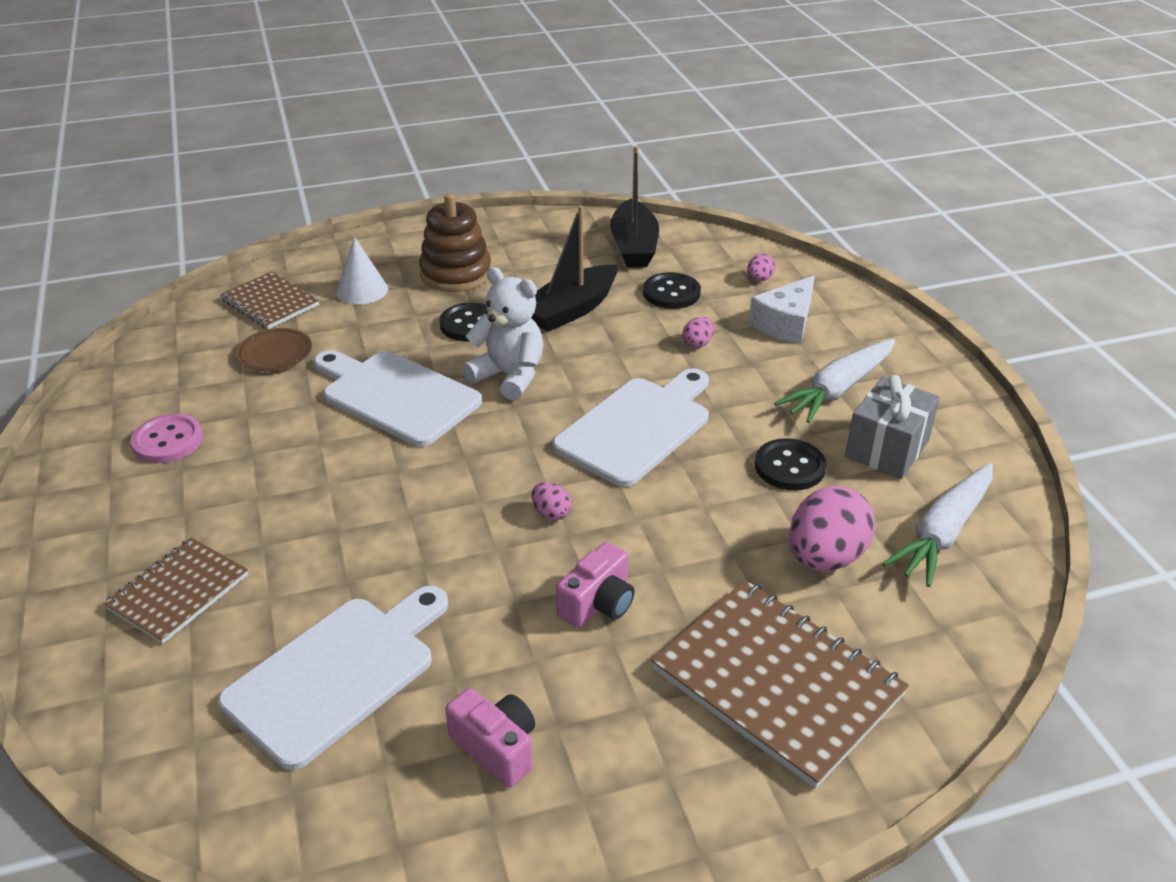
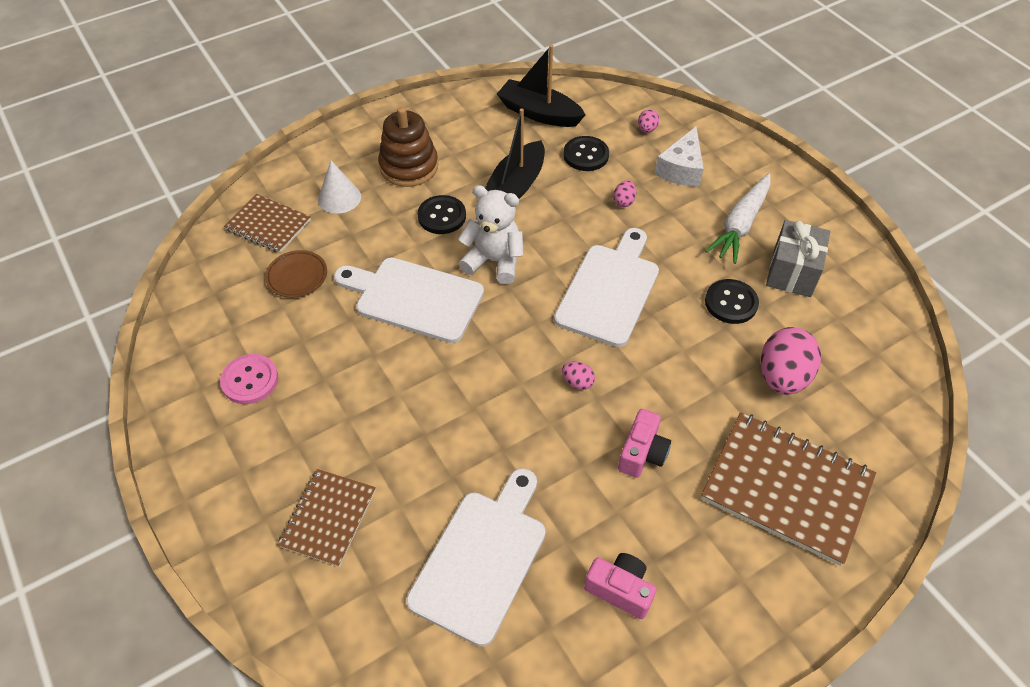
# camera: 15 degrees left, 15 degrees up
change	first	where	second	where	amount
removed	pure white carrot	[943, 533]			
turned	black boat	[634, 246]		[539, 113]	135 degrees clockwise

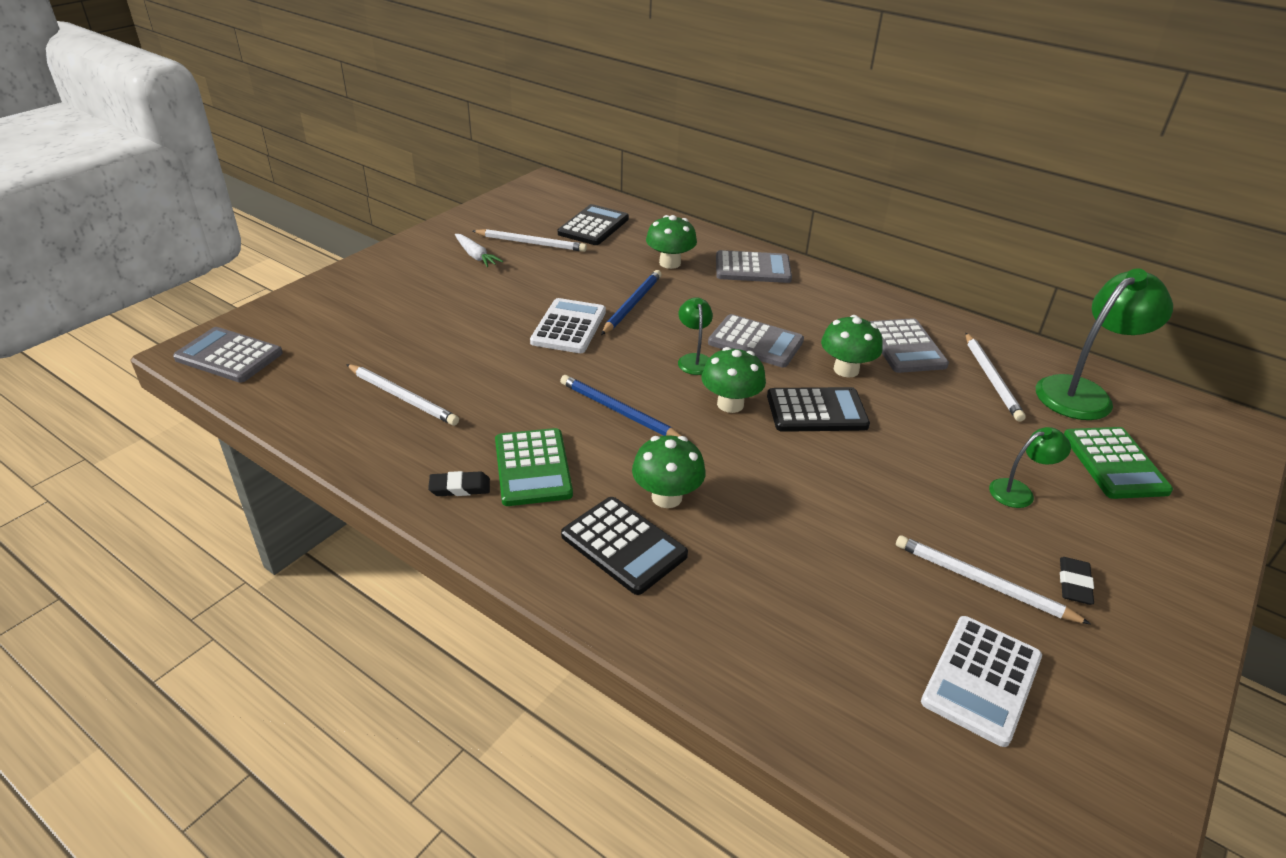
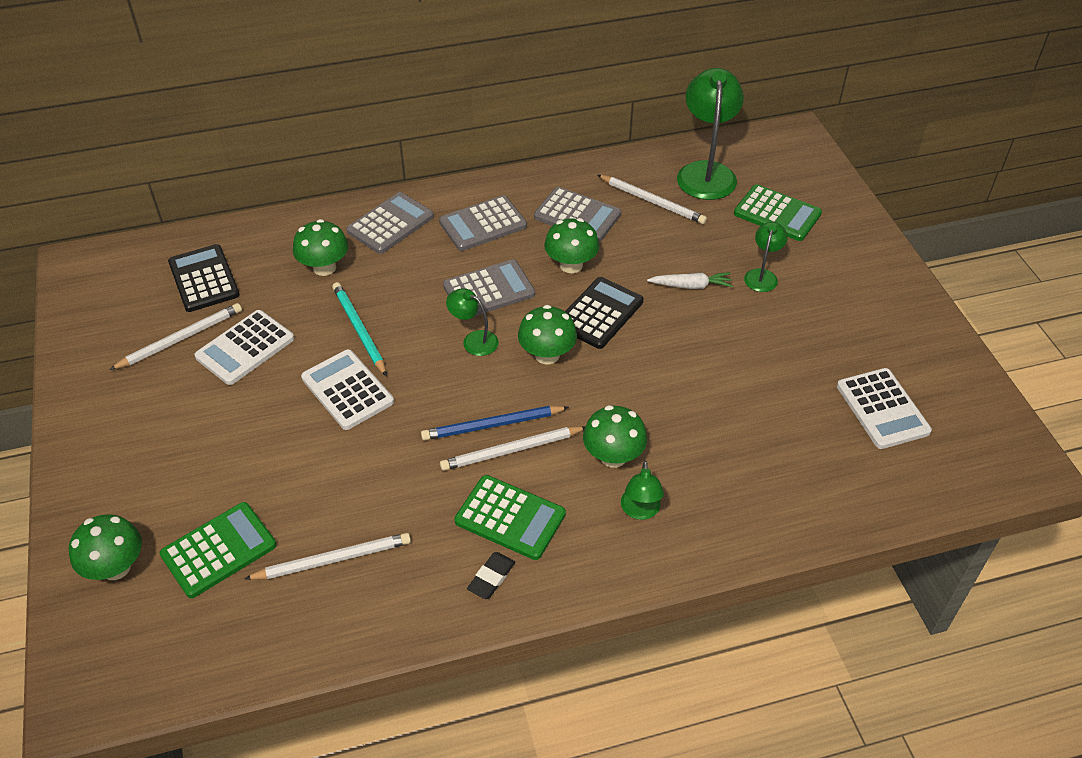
# camera: 50 degrees left, 10 degrees up
change	first	where	second	where	amount
removed	black pencil eraser	[1074, 584]			
added			green mushroom	[116, 567]	
added			green adding machine	[219, 550]	
added			pure white adding machine	[245, 348]	
moved	gray adding machine	[229, 356]		[483, 224]	
moved	pure white carrot	[476, 256]		[691, 286]	
moved	pure white wooden pencil	[982, 582]		[511, 450]	
replaced	black adding machine	[623, 545]	green lamp	[640, 511]	
recoloured	cobalt wooden pencil	[632, 304]	turquoise wooden pencil	[359, 330]	

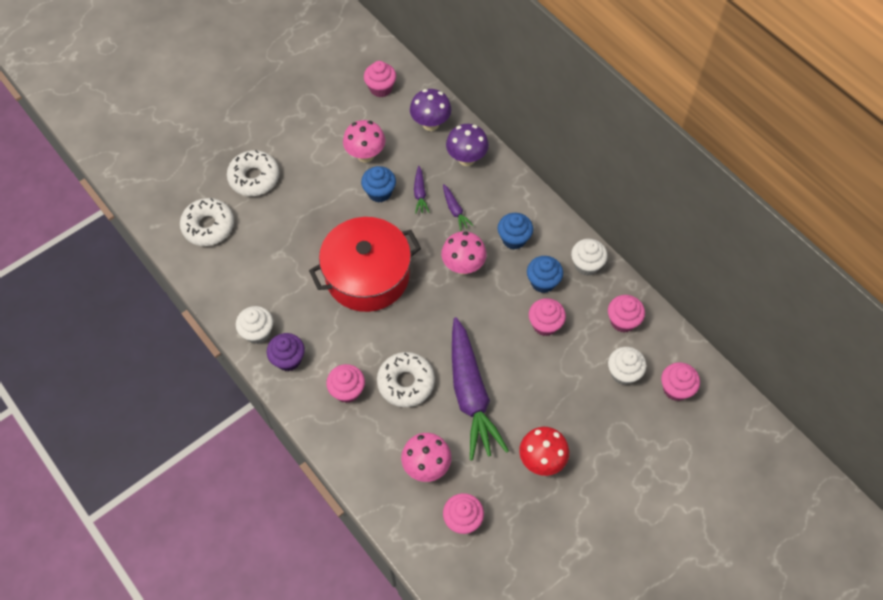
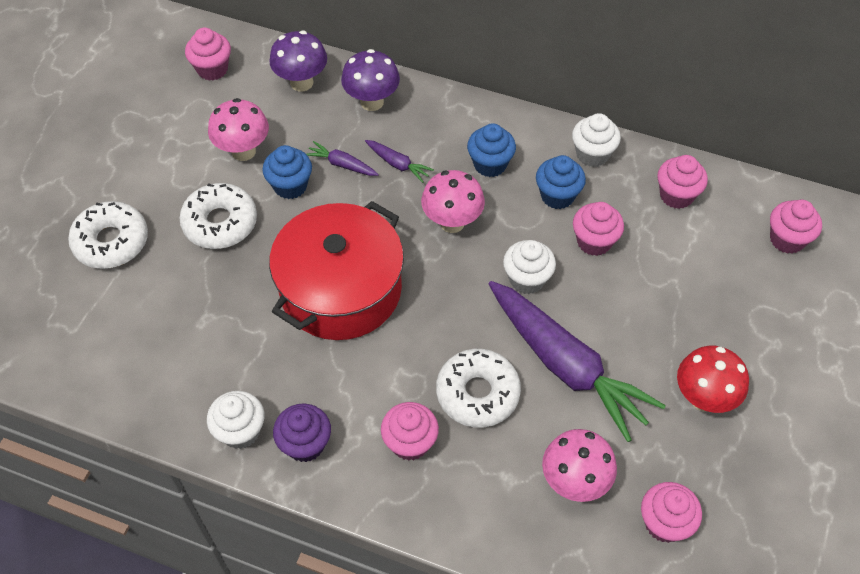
# camera: 30 degrees left, 5 degrees down
change	first	where	second	where	amount
moved	pure white glazed donut	[208, 226]		[220, 223]	
moved	pure white fairy cake	[623, 373]		[527, 279]	
turned	royal purple carrot	[420, 193]		[342, 164]	150 degrees clockwise

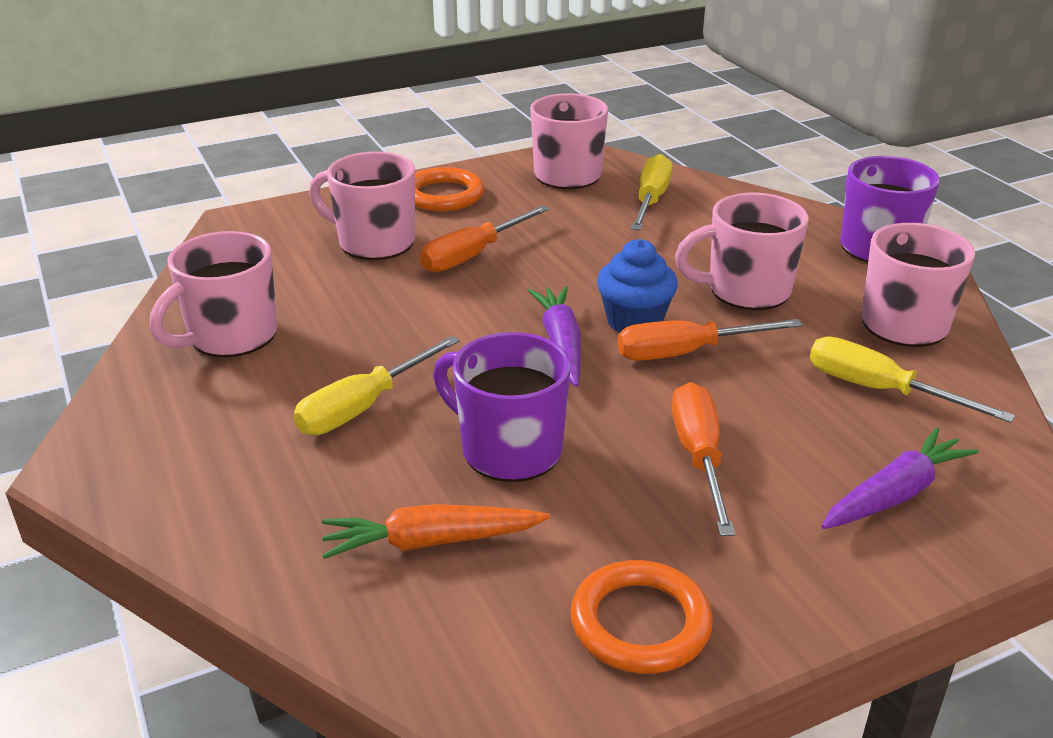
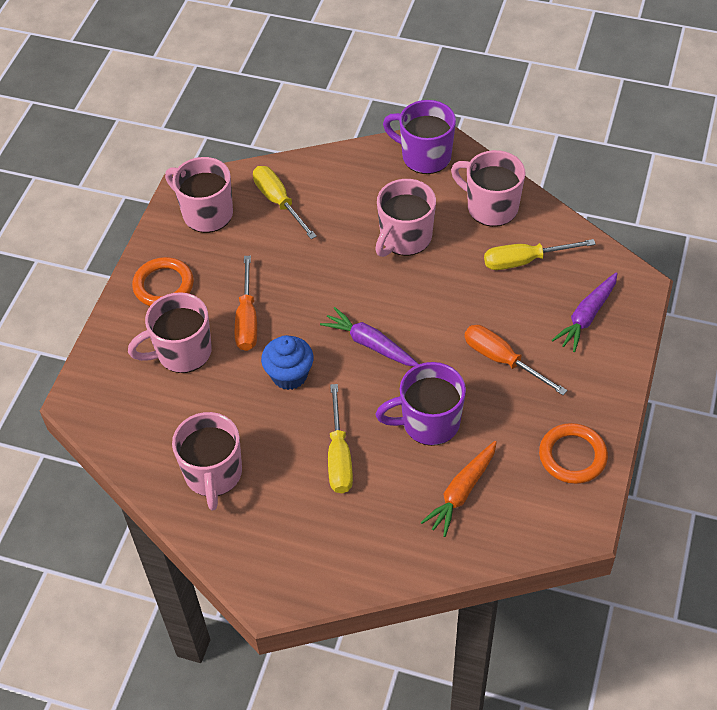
# camera: 45 degrees left, 20 degrees up
change	first	where	second	where	amount
removed	orange-coloured flat screwdriver	[686, 353]			
moved	cobalt fairy cake	[634, 322]		[289, 375]	
turned	royal purple carrot	[895, 494]		[586, 317]	150 degrees counterclockwise

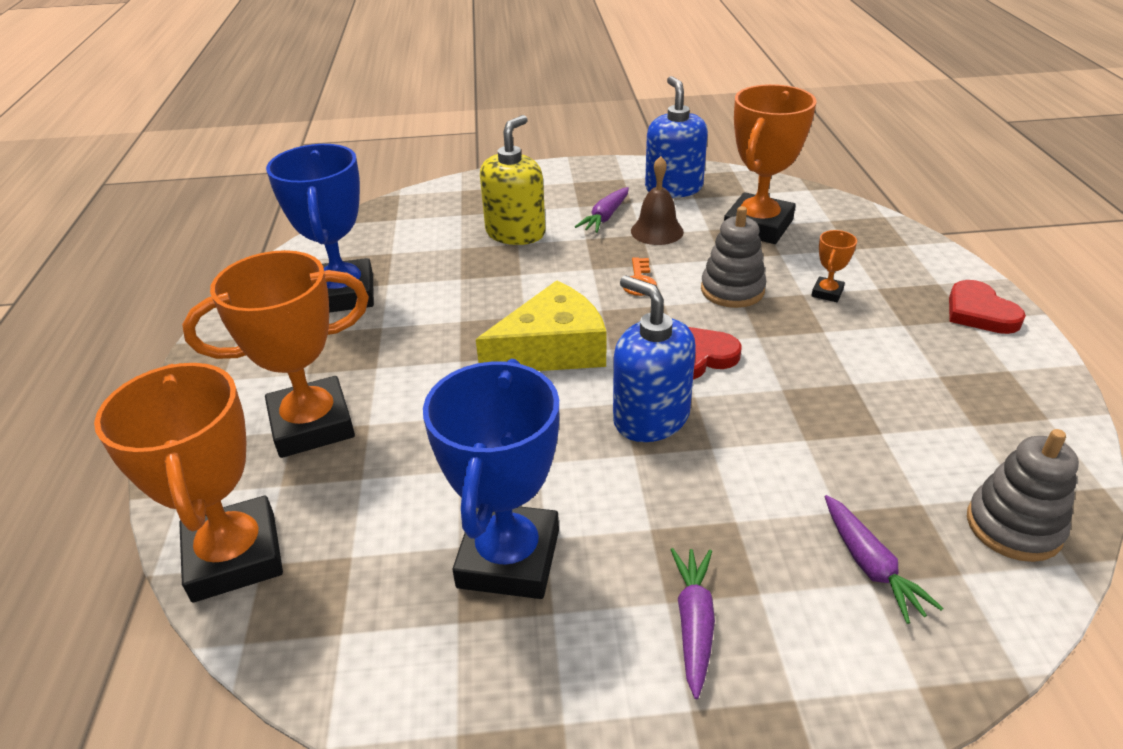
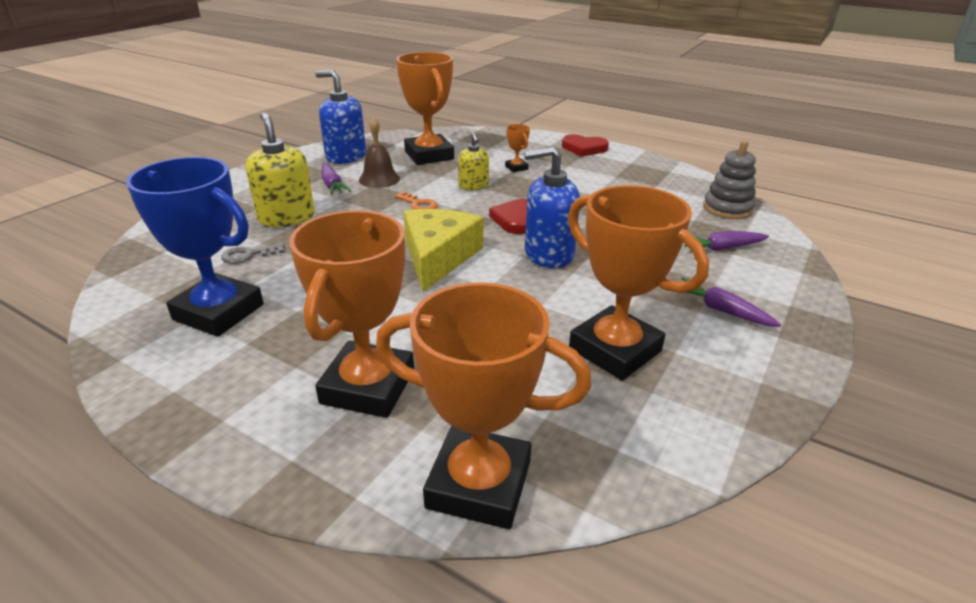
# camera: 55 degrees left, 5 degrees down
change	first	where	second	where	amount
added			gray key	[248, 255]	
replaced	gray stacking rings	[732, 290]	yellow pump bottle	[473, 186]	
recoloured	cobalt award cup	[509, 558]	orange-coloured award cup	[615, 350]	
turned	royal purple carrot	[870, 565]		[722, 248]	150 degrees clockwise

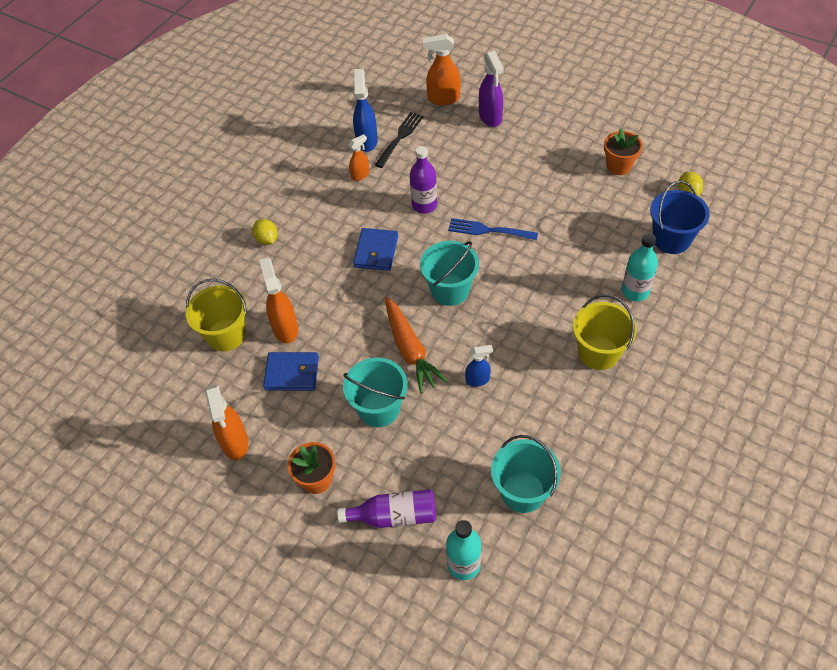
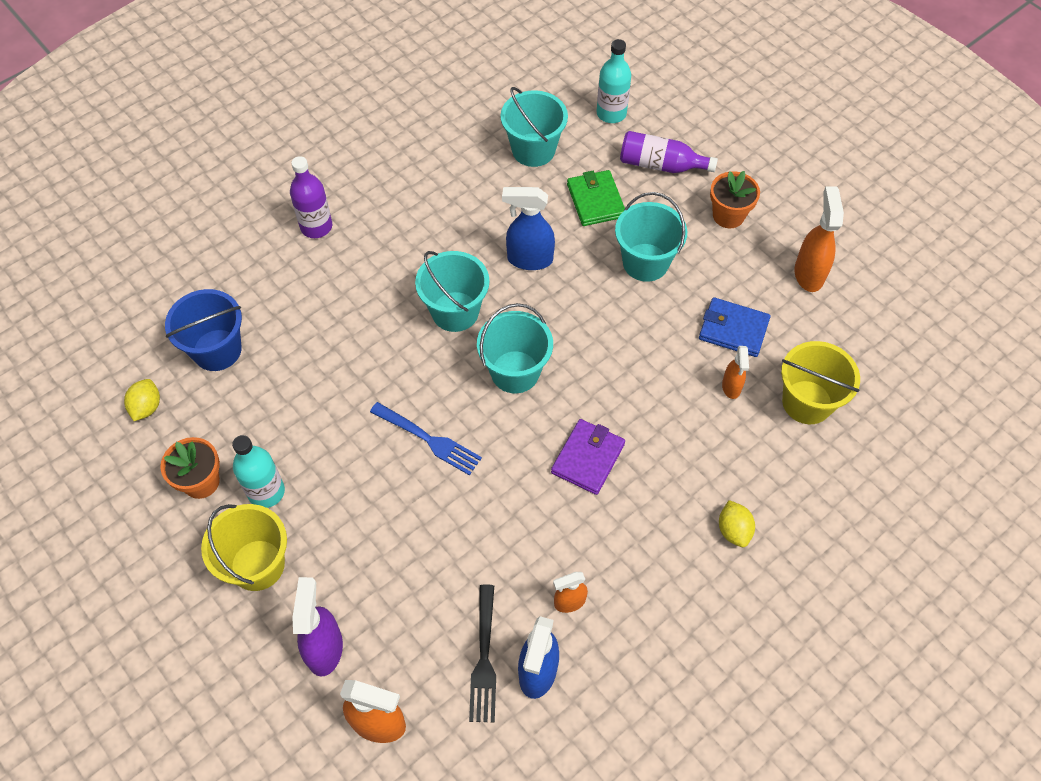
# camera: 165 degrees left, 5 degrees up
change	first	where	second	where	amount
removed	orange-coloured carrot	[410, 350]			
added			turquoise bucket	[455, 311]	
added			green card wallet	[595, 200]	
moved	royal purple flask	[424, 205]		[316, 227]	
moved	yellow bucket	[598, 353]		[257, 565]	
moved	turquoise flask	[635, 291]		[266, 492]	
recoloured	cobalt card wallet	[376, 251]	royal purple card wallet	[588, 458]	
turned	black table fork	[399, 138]		[484, 657]	45 degrees counterclockwise
resized	orange-coloured spray cleaner	[285, 328]		[731, 387]	x0.60
resized	cobalt spray cleaner	[478, 380]		[529, 259]	x1.67

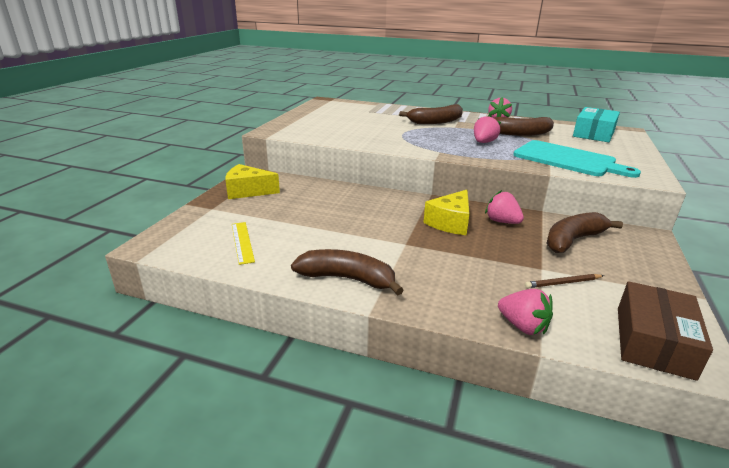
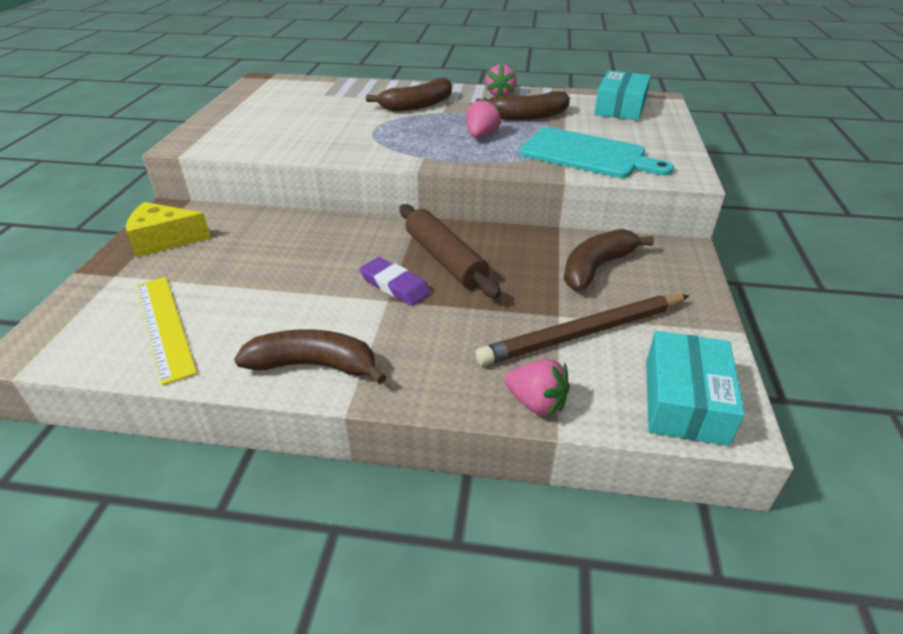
# camera: 10 degrees left, 10 degrees up
change	first	where	second	where	amount
removed	rose-pink berry	[502, 221]			
added			royal purple pencil eraser	[395, 285]	
replaced	yellow cheese	[450, 222]	russet rolling pin	[445, 259]	
recoloured	russet parcel	[653, 341]	turquoise parcel	[684, 401]	
resized	yellow ruler	[242, 242]		[164, 326]	x1.52
resized	russet wooden pencil	[563, 283]		[583, 333]	x2.28

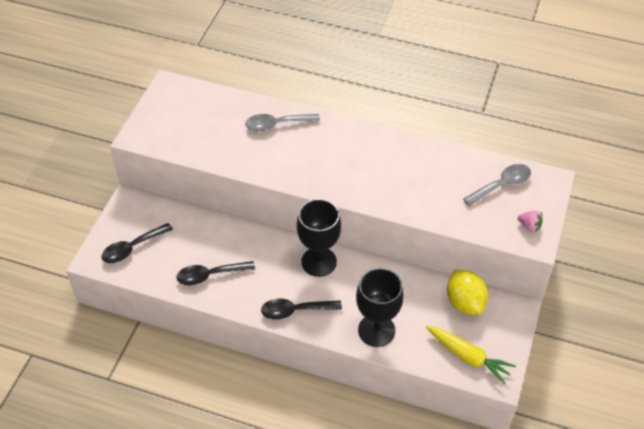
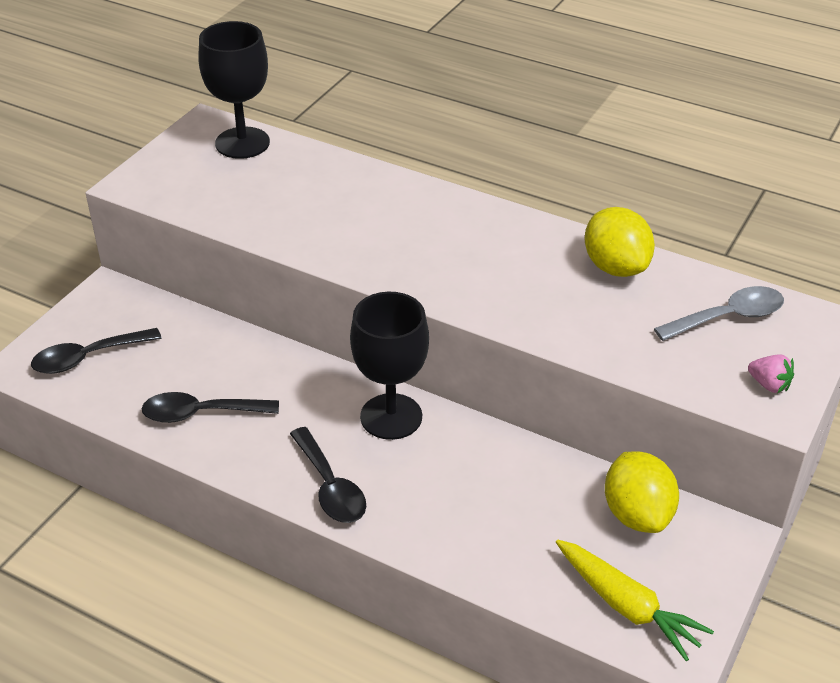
# camera: 10 degrees right, 10 degrees down
change	first	where	second	where	amount
removed	gray teaspoon	[277, 124]			
added			yellow citrus fruit	[615, 267]	
moved	black wine glass	[376, 330]		[242, 143]	
turned	black teaspoon	[295, 310]		[330, 486]	120 degrees counterclockwise

